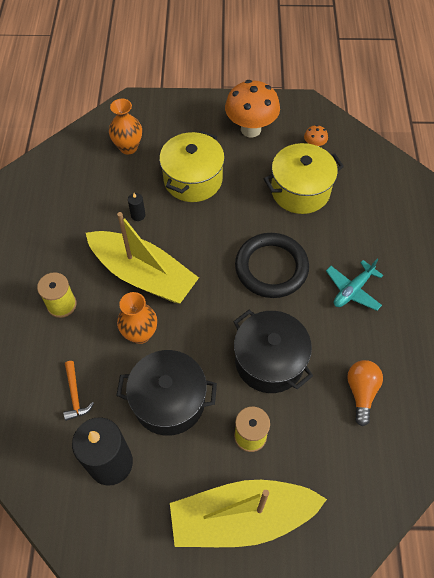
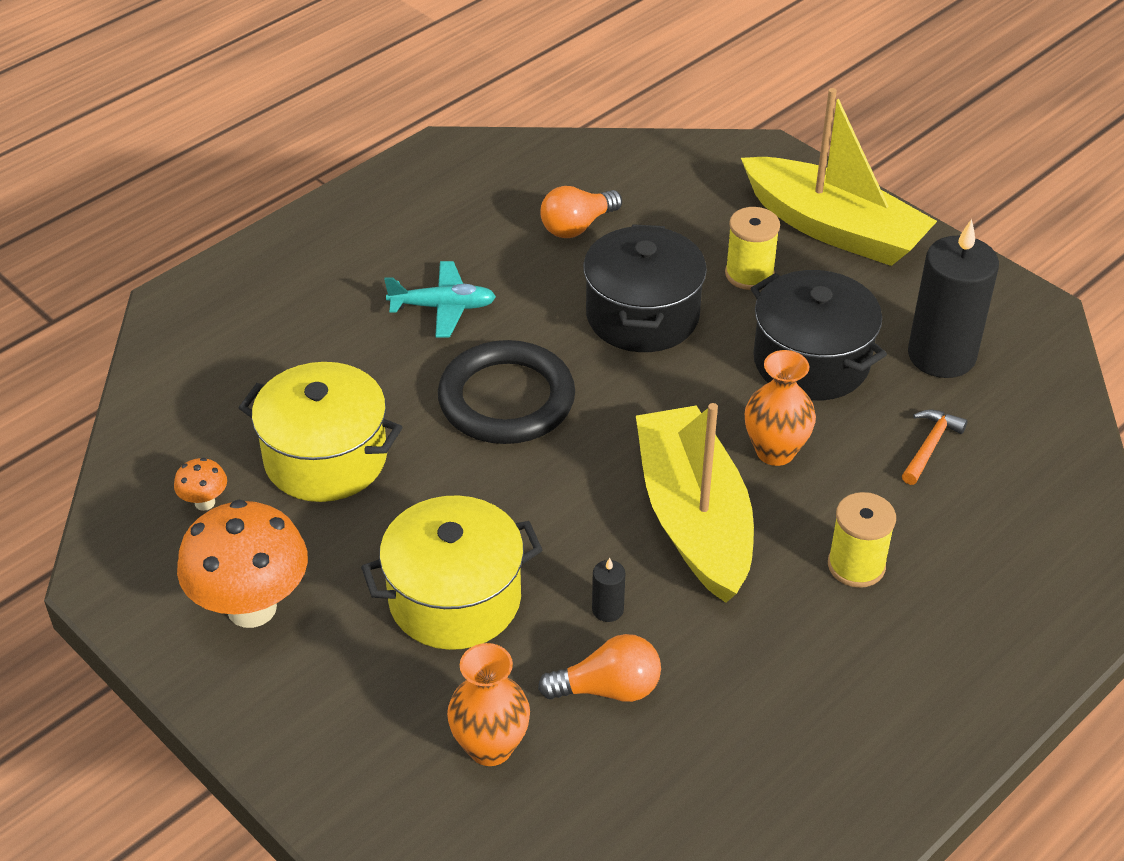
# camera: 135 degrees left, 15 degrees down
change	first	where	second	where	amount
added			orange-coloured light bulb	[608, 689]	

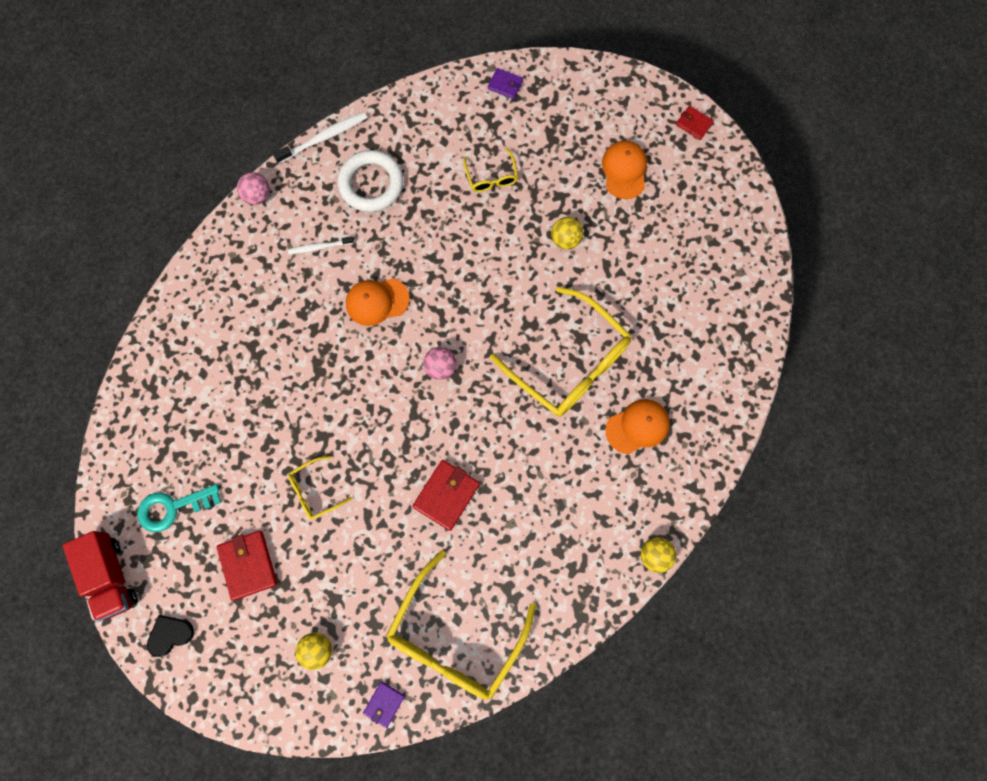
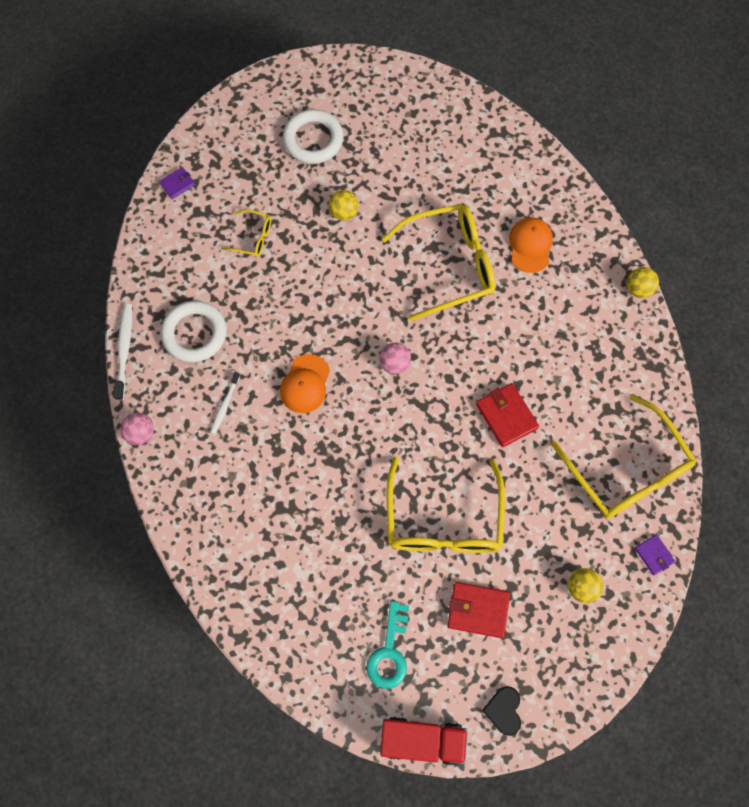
# camera: 60 degrees left, 5 degrees down
change	first	where	second	where	amount
removed	scarlet card wallet	[694, 124]			
replaced	orange-coloured cap	[624, 170]	pure white torus	[313, 140]	
resized	yellow spectacles	[315, 491]		[443, 520]	x2.16

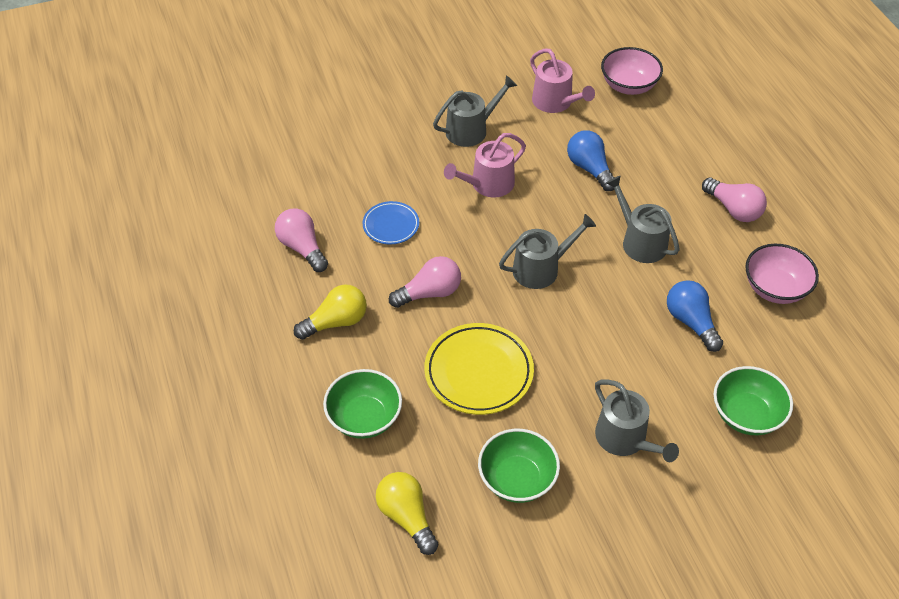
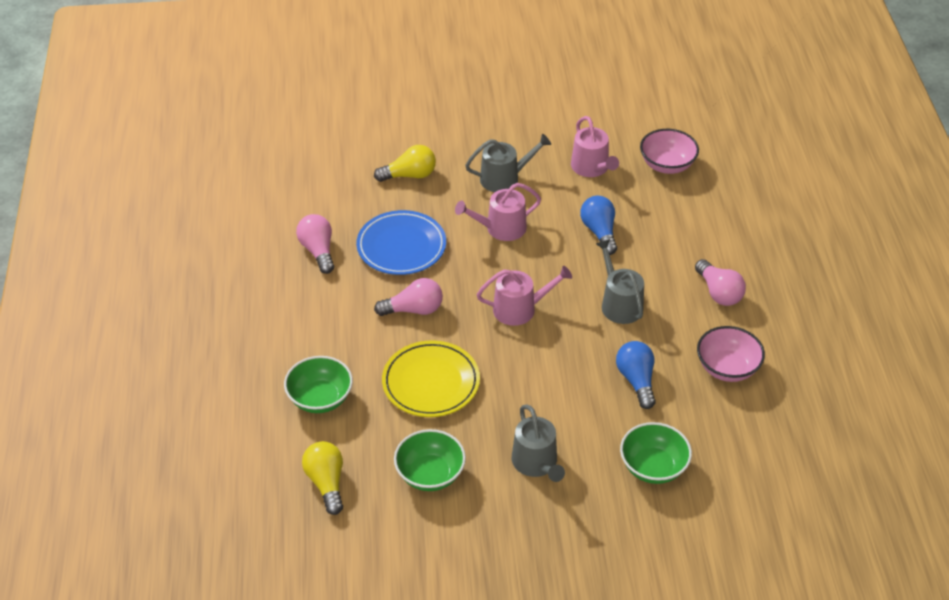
# camera: 15 degrees right, 5 degrees down
change	first	where	second	where	amount
moved	yellow light bulb	[336, 322]		[409, 175]	
recoloured	gray watering can	[541, 268]	rose-pink watering can	[520, 309]	
resized	cobalt plate	[391, 225]		[401, 247]	x1.73

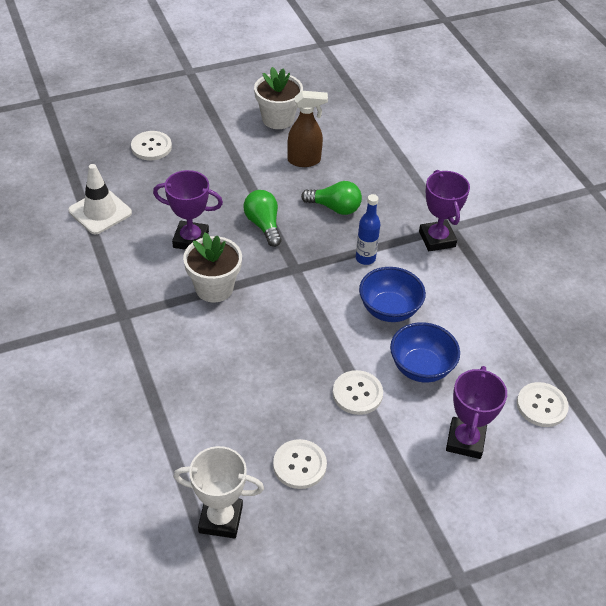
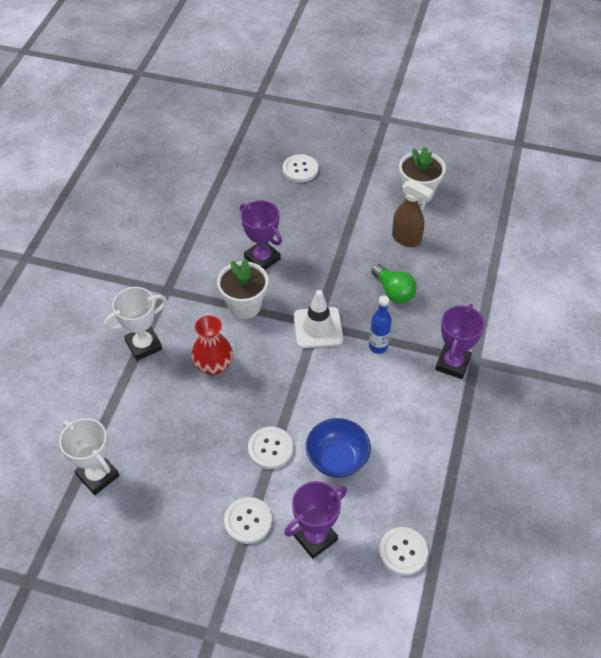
# camera: 40 degrees right, 5 degrees up
change	first	where	second	where	amount
removed	green light bulb	[263, 225]			
removed	cobalt serving bowl	[389, 310]			
added			pure white award cup	[143, 345]	
added			scarlet tall vase	[213, 365]	
moved	pure white road cone	[100, 212]		[318, 328]	
moved	pure white sewing button	[299, 465]		[248, 521]	

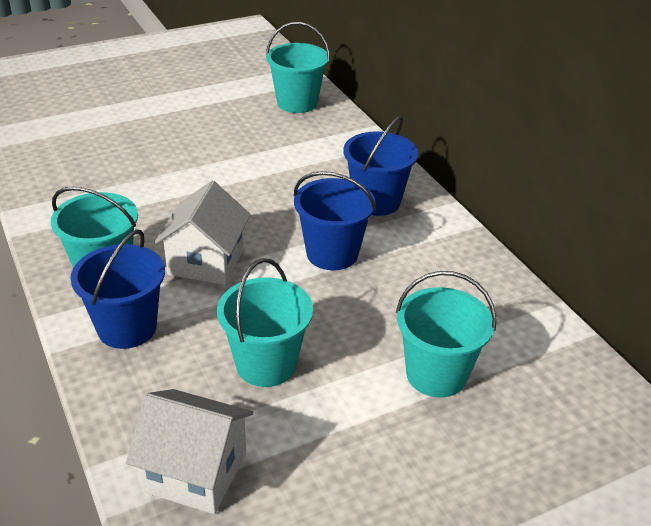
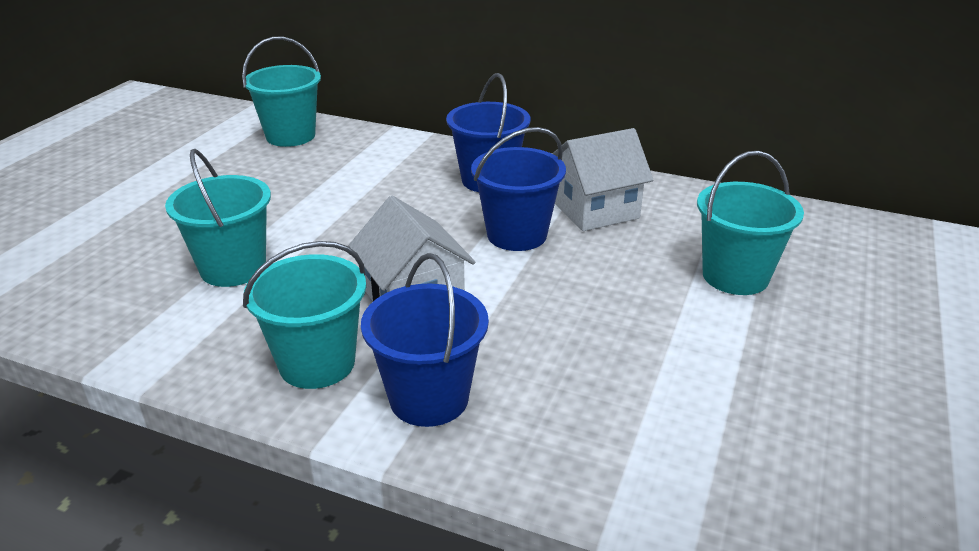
# camera: 40 degrees left, 5 degrees down
change	first	where	second	where	amount
moved	pure white toy house	[195, 472]		[595, 210]	
moved	turquoise bucket	[266, 364]		[233, 268]	

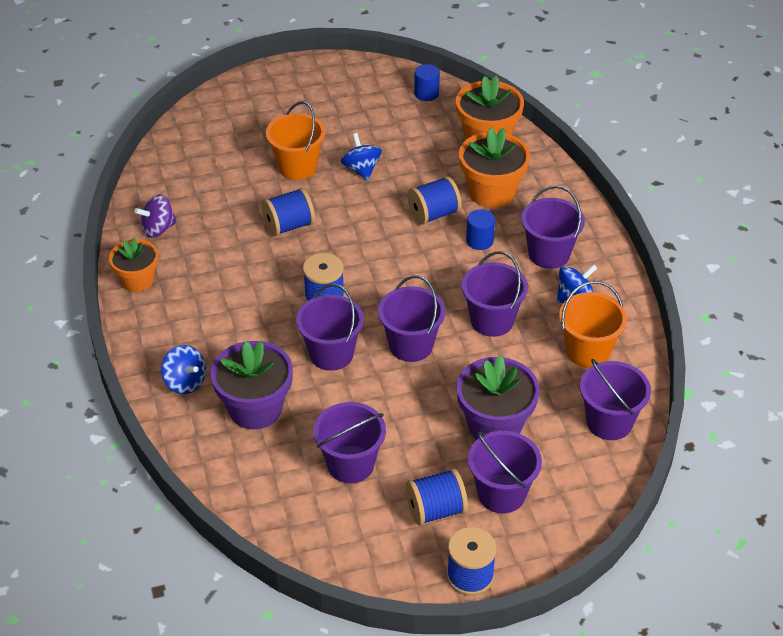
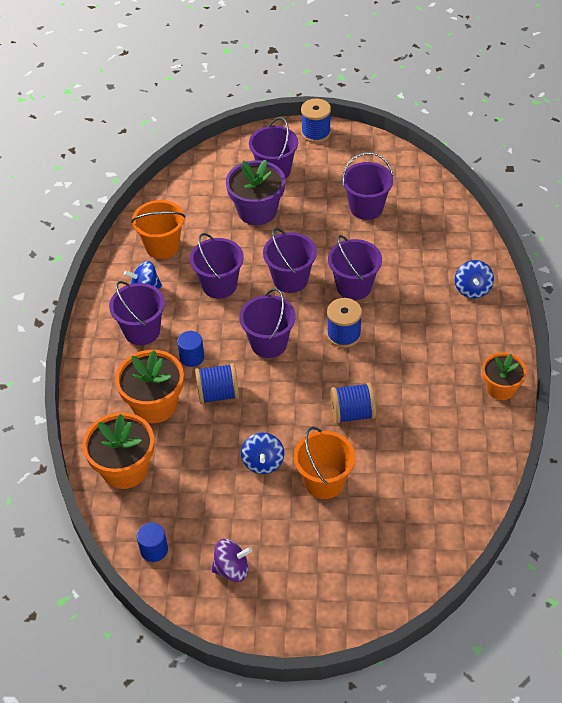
# camera: 160 degrees left, 5 degrees up
change	first	where	second	where	amount
removed	royal purple flower pot	[255, 408]			
removed	cobalt bobbin	[436, 510]			
moved	royal purple toy top	[158, 229]		[232, 569]	
moved	royal purple bucket	[609, 422]		[269, 343]	
turned	cobalt toy top	[185, 382]		[472, 289]	150 degrees counterclockwise

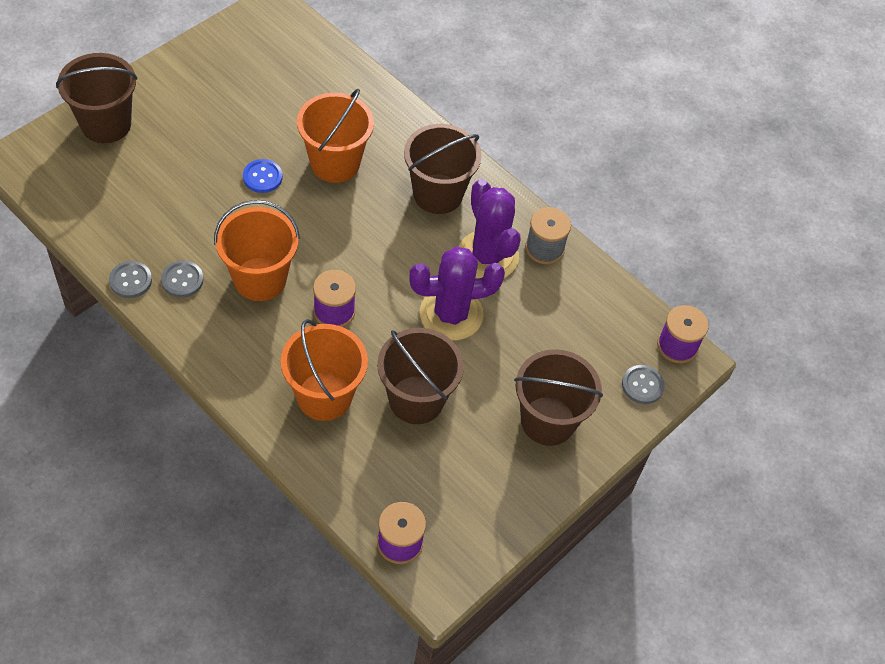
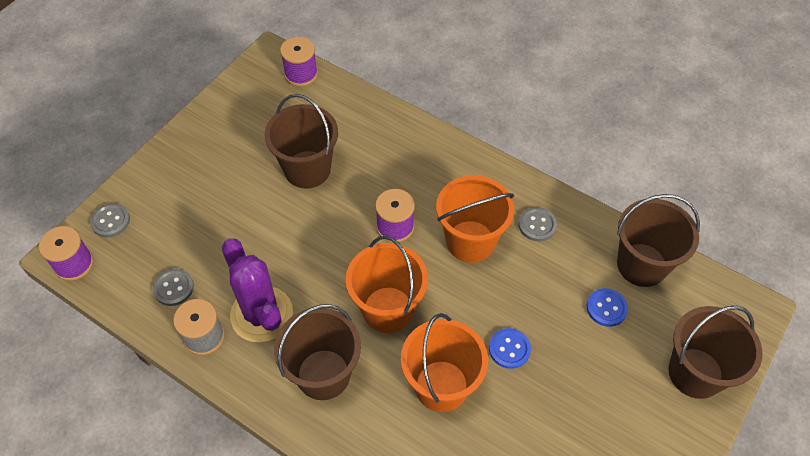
# camera: 175 degrees right, 0 degrees up
change	first	where	second	where	amount
removed	royal purple saguaro cactus	[451, 314]			
added			cobalt sewing button	[606, 308]	
moved	gray sewing button	[130, 280]		[173, 288]	
moved	orange-coloured bucket	[324, 396]		[388, 309]	
moved	russet bucket	[548, 421]		[641, 265]	

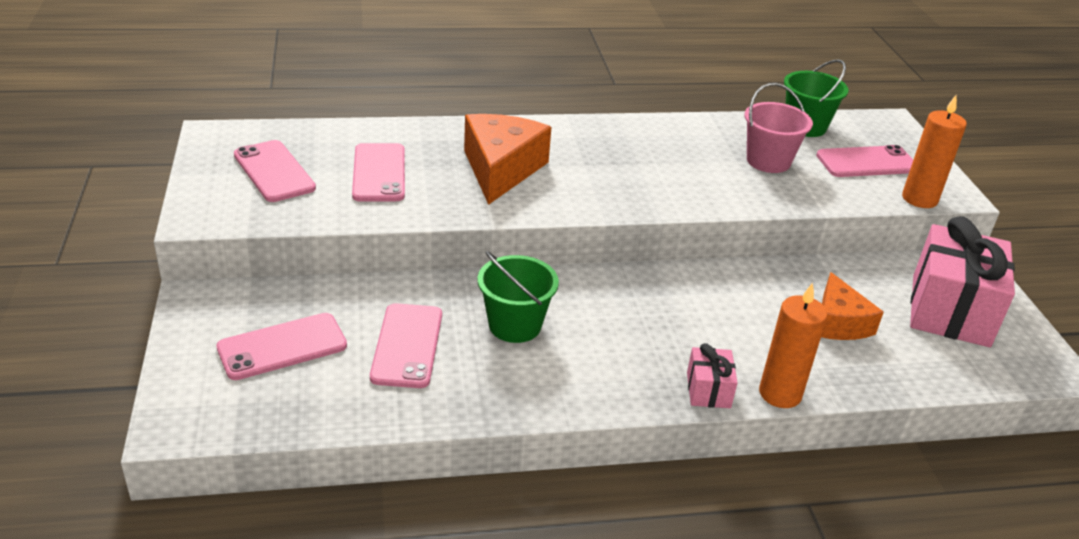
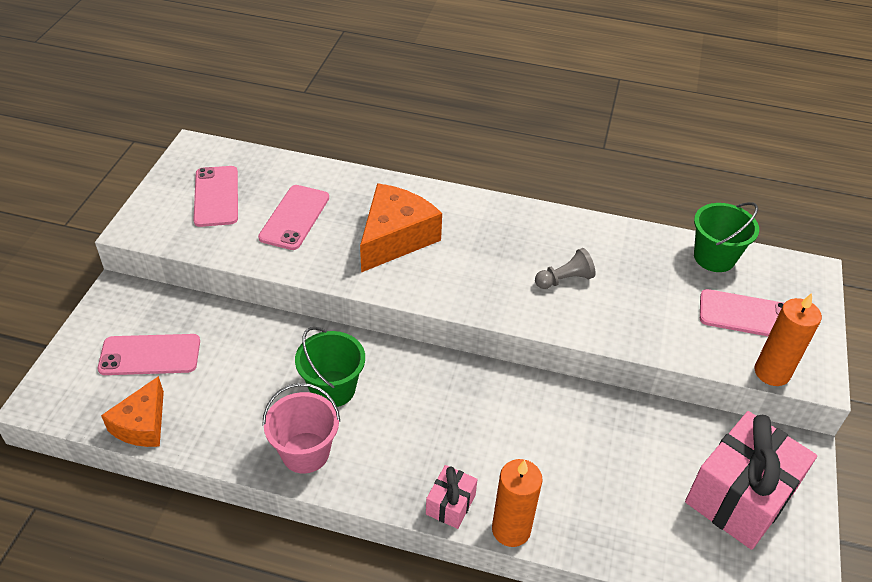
# camera: 25 degrees right, 10 degrees up
change	first	where	second	where	amount
removed	rose-pink phone	[407, 345]			
added			gray pawn	[564, 279]	
moved	rose-pink bucket	[768, 161]		[305, 452]	
moved	orange-coloured cheese	[839, 323]		[142, 424]	

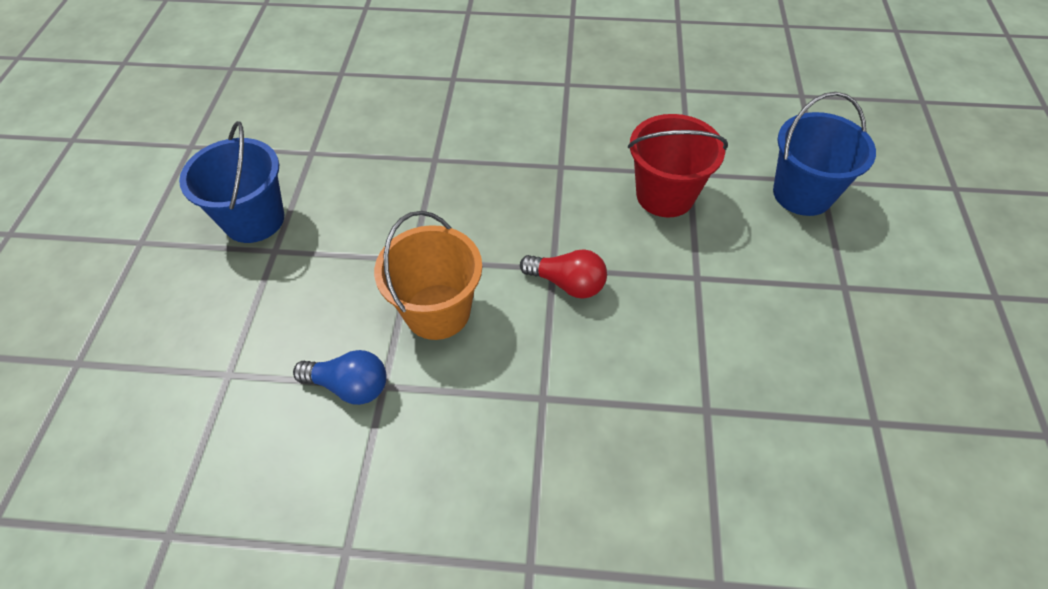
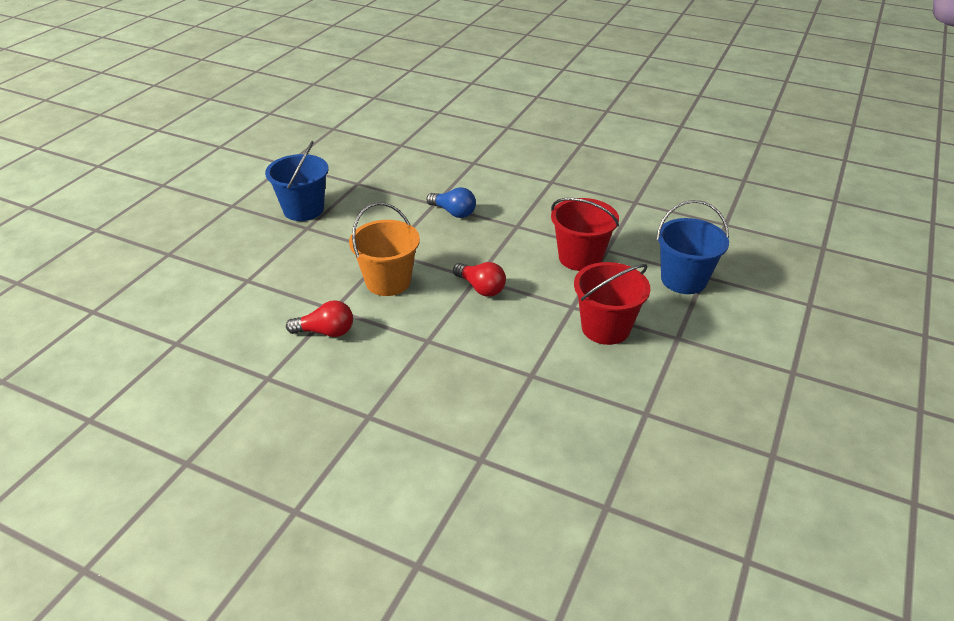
# camera: 20 degrees right, 15 degrees down
change	first	where	second	where	amount
added			scarlet light bulb	[326, 332]	
added			scarlet bucket	[605, 328]	
moved	cobalt light bulb	[350, 386]		[453, 212]	

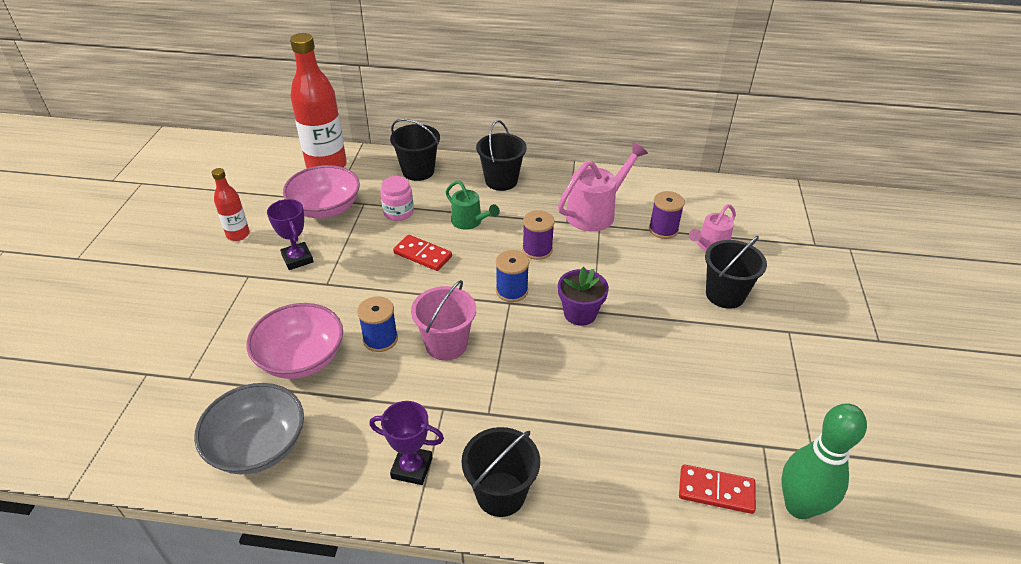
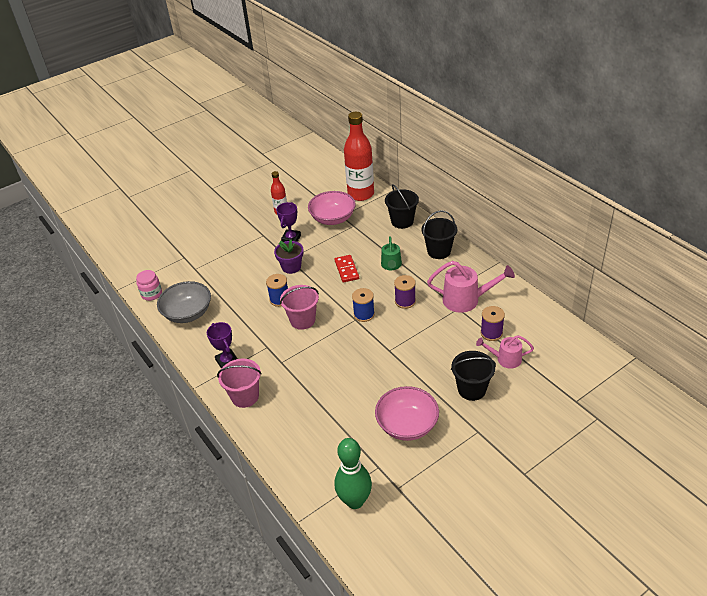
# camera: 50 degrees right, 0 degrees up
change	first	where	second	where	amount
removed	scarlet domino tile	[716, 491]			
moved	rose-pink serving bowl	[301, 358]		[407, 425]	
moved	rose-pink preserve jar	[398, 212]		[151, 294]	
moved	royal purple flower pot	[580, 313]		[291, 267]	
recoloured	black bucket	[500, 494]	rose-pink bucket	[245, 396]	

